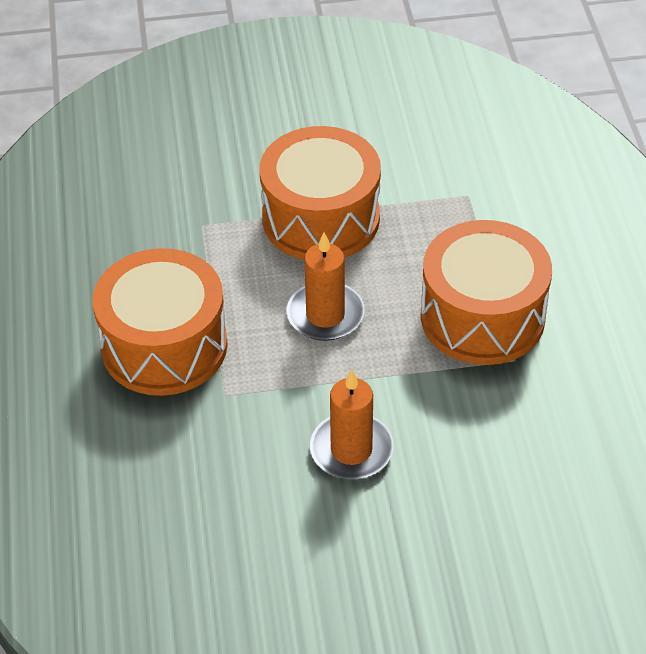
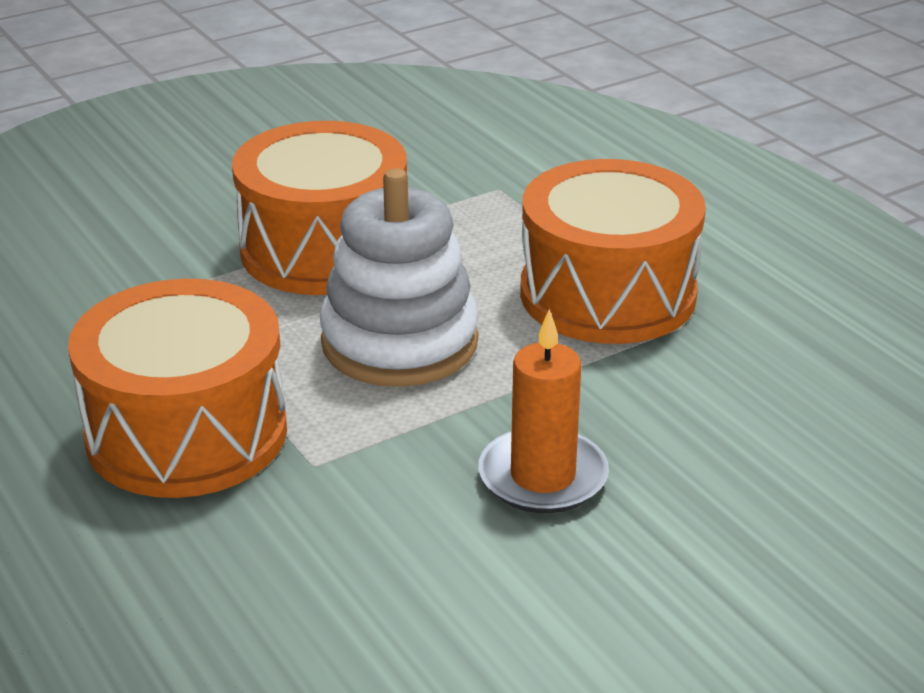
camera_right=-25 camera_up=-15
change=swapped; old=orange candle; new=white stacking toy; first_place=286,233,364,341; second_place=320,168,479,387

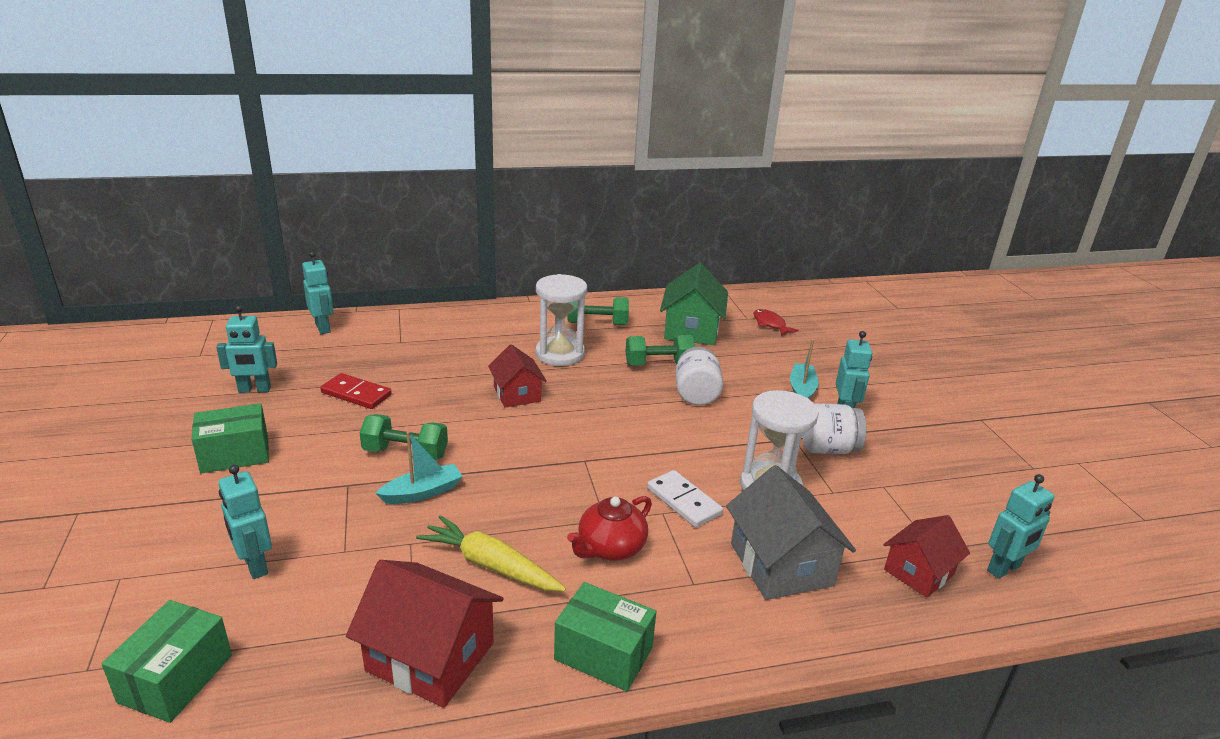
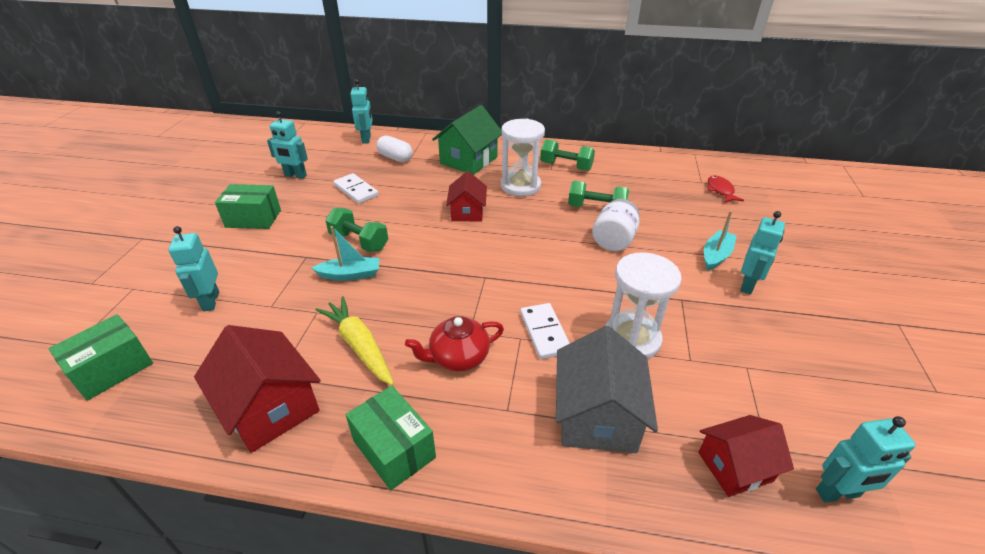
camera_right=25 camera_up=10
change=gone; old=white jar; first_place=803,403,867,454
change=new; new=white capsule; second_place=376,135,413,162
change=shifted; old=green house; first_place=660,263,728,345; second_place=432,105,502,175
change=repainted; old=red domino; new=white domino; first_place=320,373,392,409; second_place=334,173,379,204

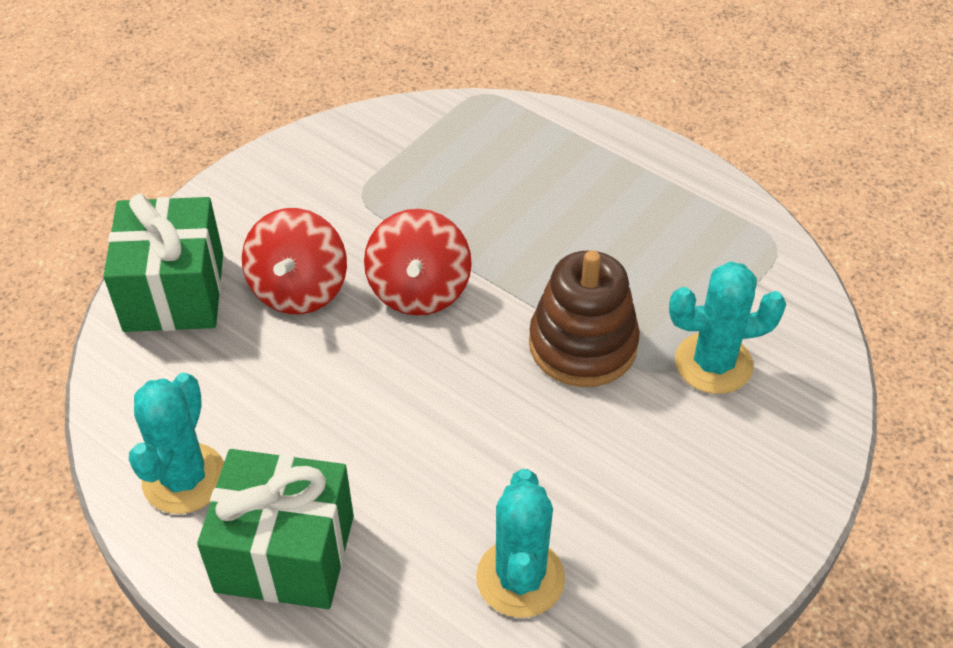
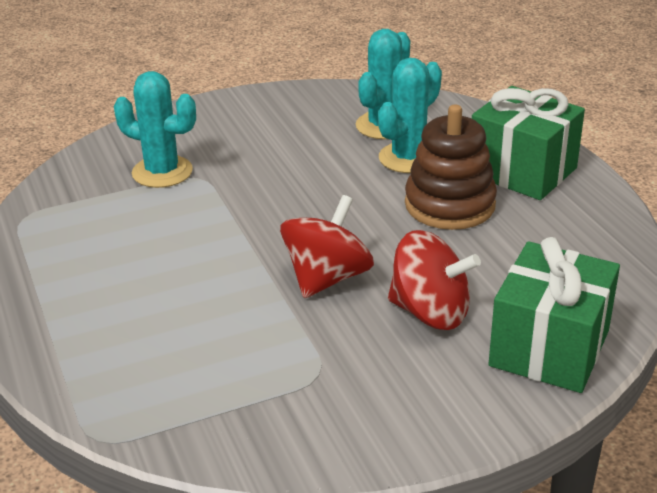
camera_right=-150 camera_up=-15
change=shifted; old=turquoise cactus; first_place=129,373,224,514; second_place=378,58,442,173
change=shifted; old=brown stacking toy; first_place=529,250,640,387; second_place=405,105,497,230
change=rotated; old=red spinning top; first_place=242,208,347,314; second_place=388,230,481,330; degrees=75

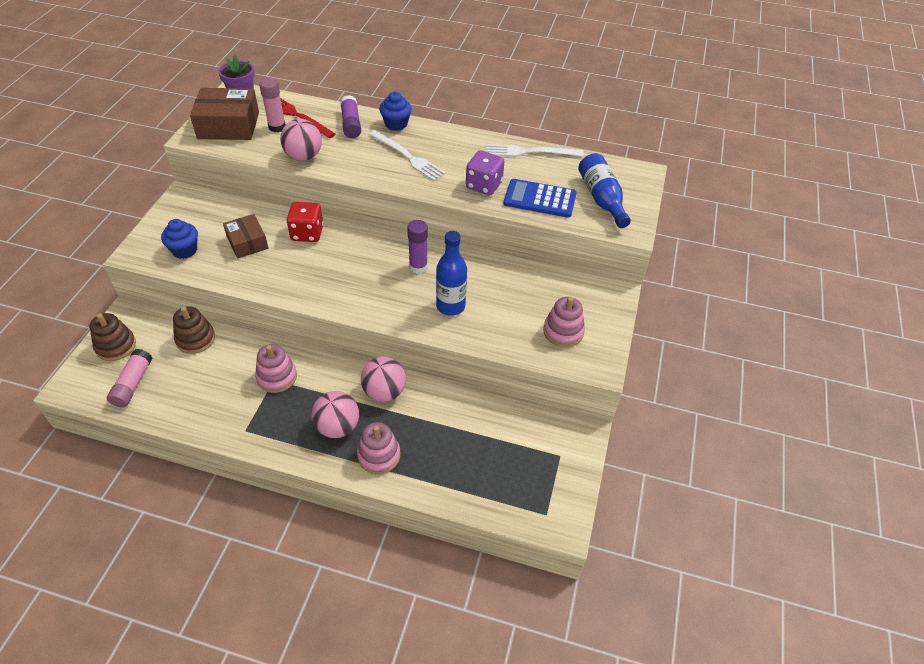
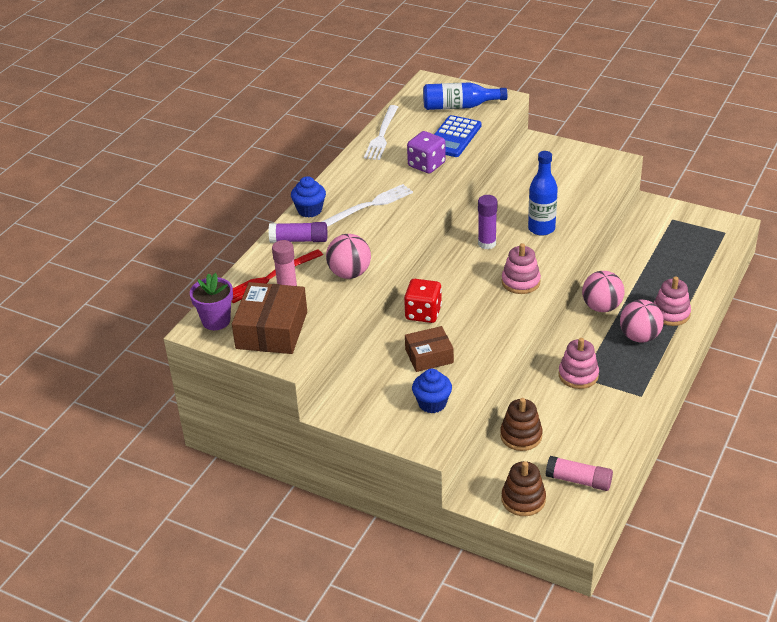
camera_right=-75 camera_up=-10
change=shifted; old=pink stacking toy; first_place=543,297,585,347; second_place=502,243,541,294

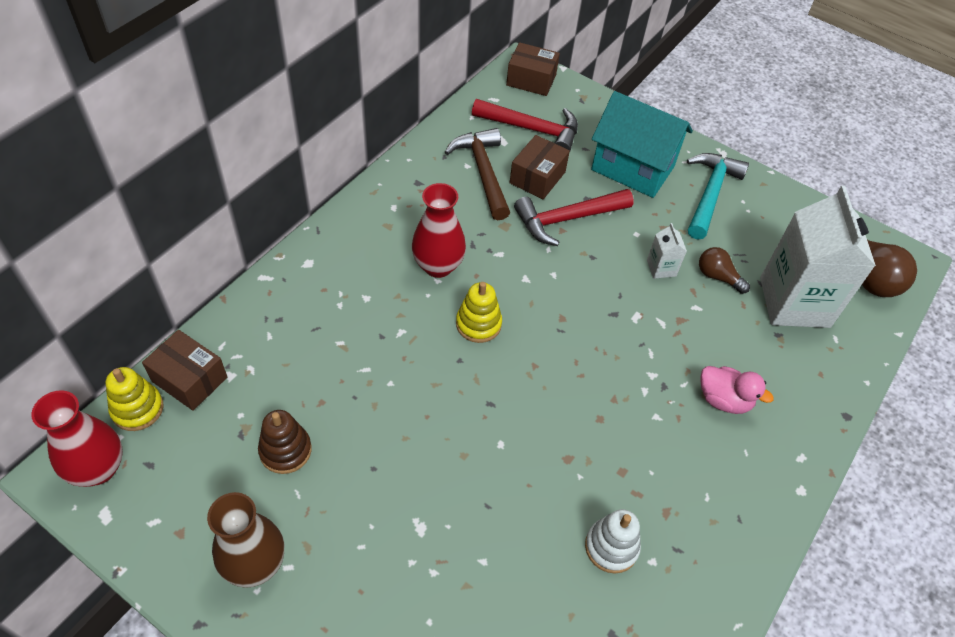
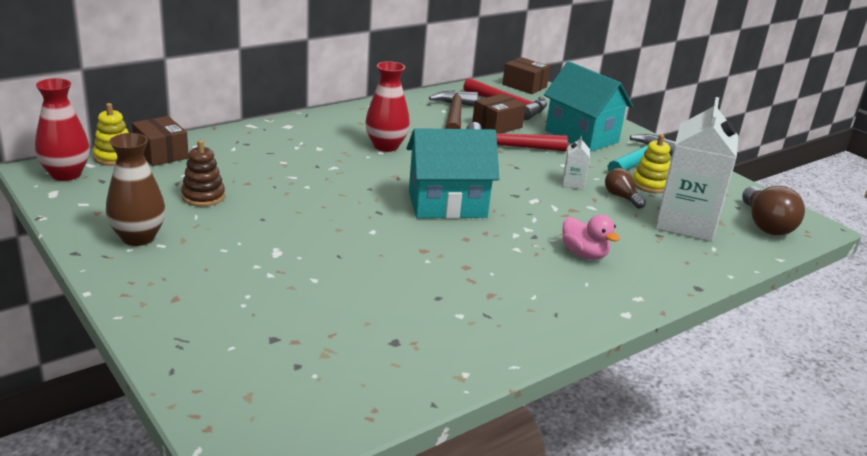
camera_right=20 camera_up=-25
change=gone; old=white stacking toy; first_place=585,509,641,574
change=new; new=turquoise house; second_place=407,128,499,219
change=shifted; old=yellow stacking toy; first_place=456,282,502,343; second_place=633,134,670,193

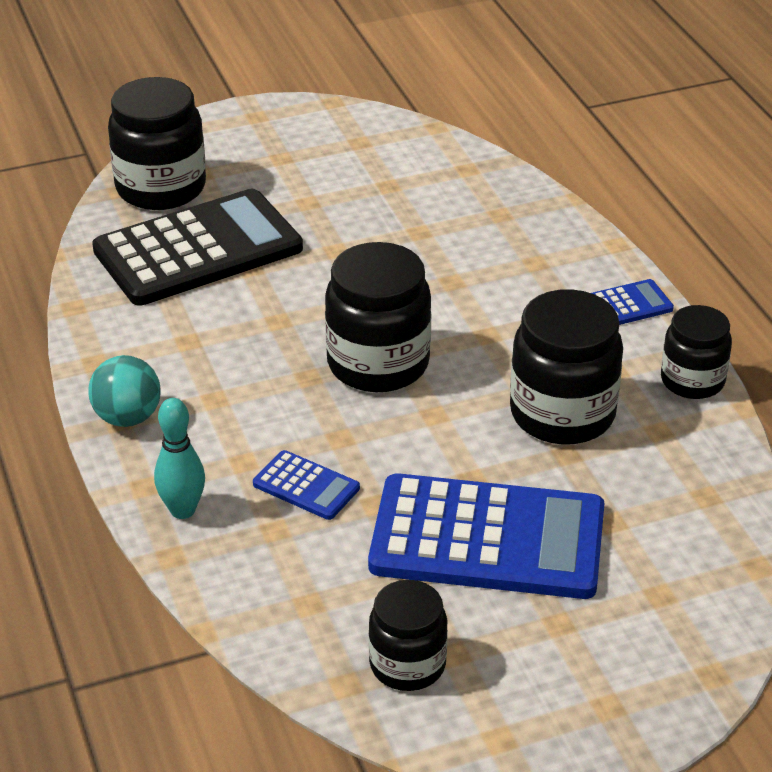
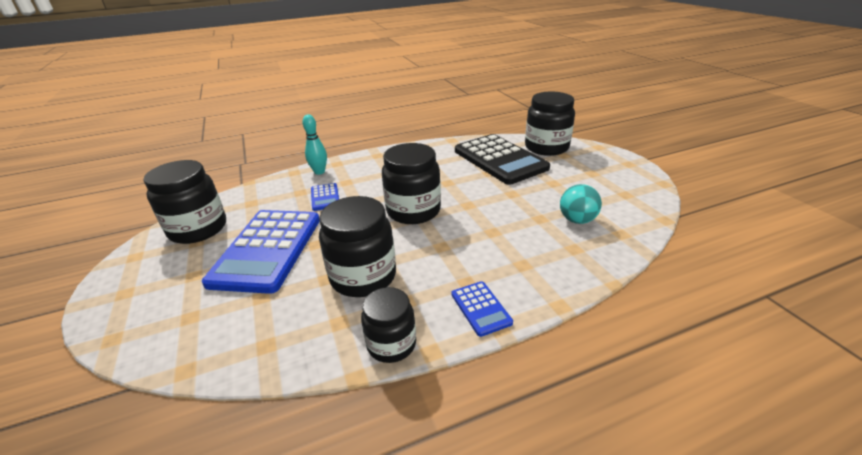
camera_right=90 camera_up=-5
change=shifted; old=turquoise ball; first_place=88,355,161,427; second_place=560,184,602,224
change=rotated; old=blue calculator; first_place=253,450,360,520; second_place=311,183,339,211; degrees=-45
change=scaled; old=black jar; first_place=369,580,448,691; second_place=143,160,226,244; factor=1.6

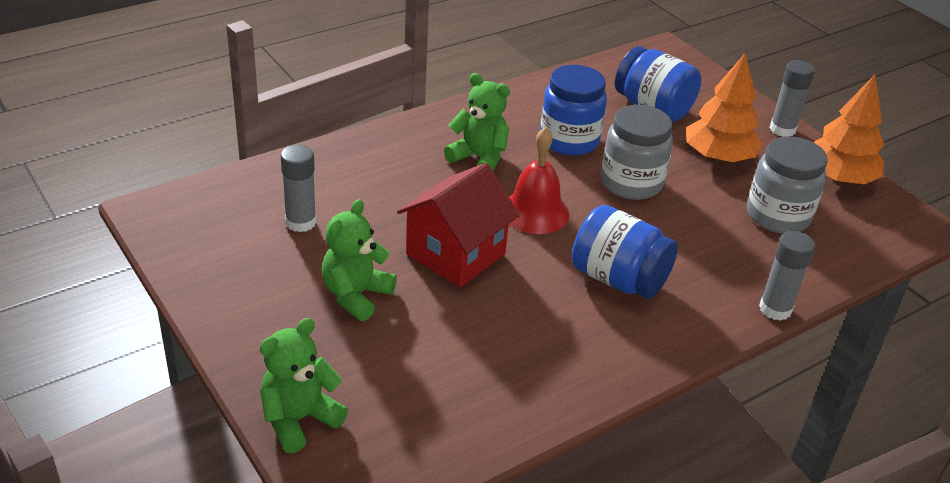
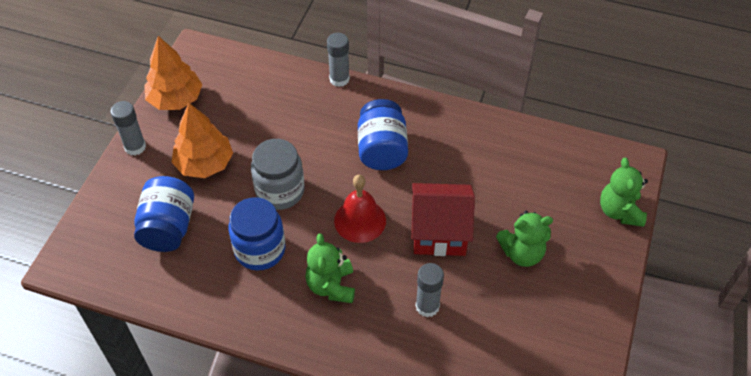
camera_right=-125 camera_up=15
change=gone; old=grey jar; first_place=747,136,828,234
change=shifted; old=grey glue stick; first_place=280,145,317,232; second_place=416,263,444,317
change=rotated; old=green teddy bear; first_place=260,318,348,453; second_place=600,158,648,227; degrees=75

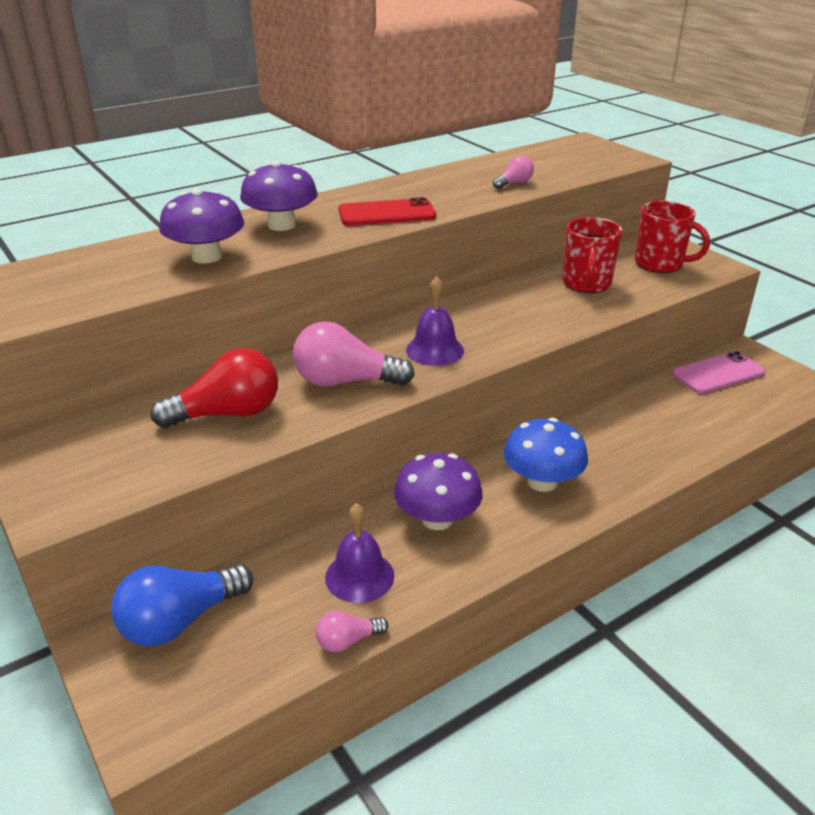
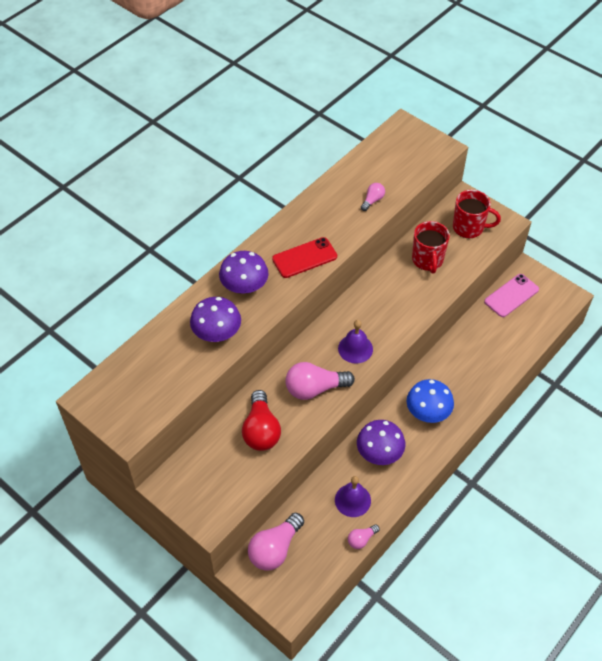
camera_right=-15 camera_up=20
change=repainted; old=blue light bulb; new=pink light bulb; first_place=111,564,253,646; second_place=248,513,304,571
change=rotated; old=red light bulb; first_place=151,348,278,428; second_place=242,390,281,451; degrees=120

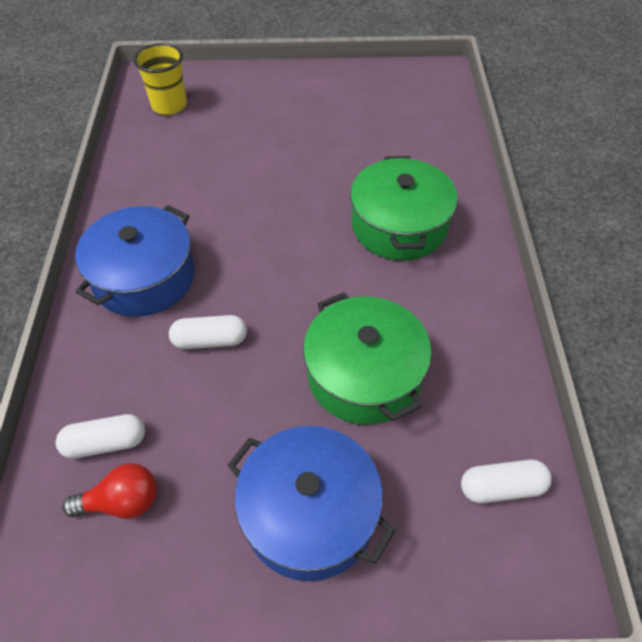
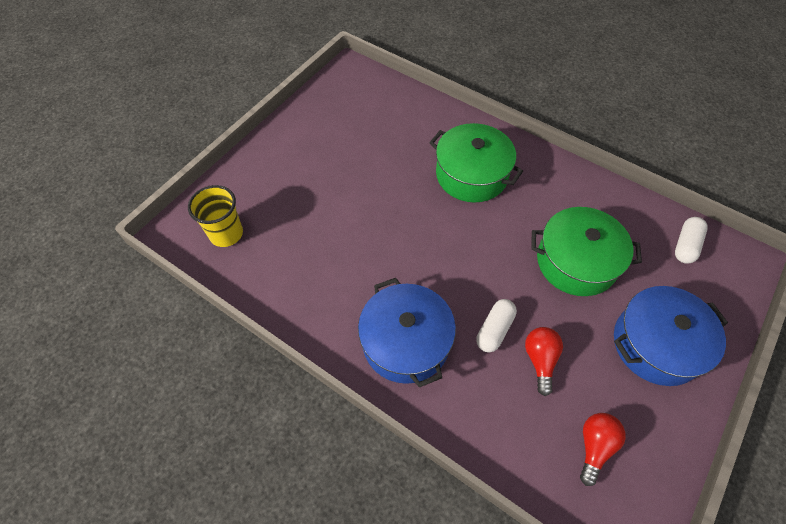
camera_right=-55 camera_up=5
change=gone; old=white capsule; first_place=56,414,145,459
change=new; new=red light bulb; second_place=525,327,563,396

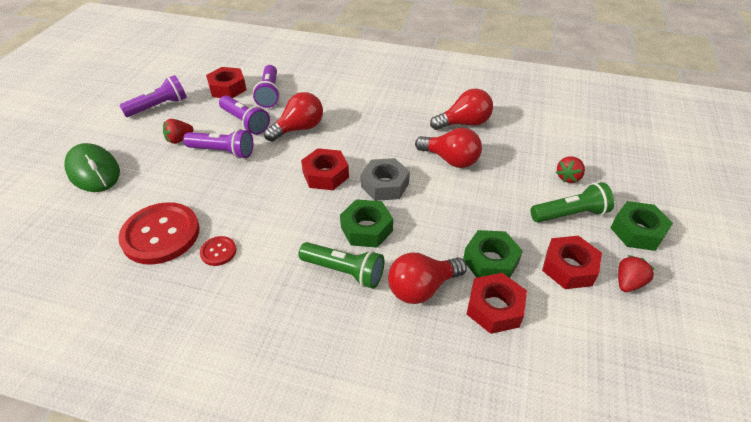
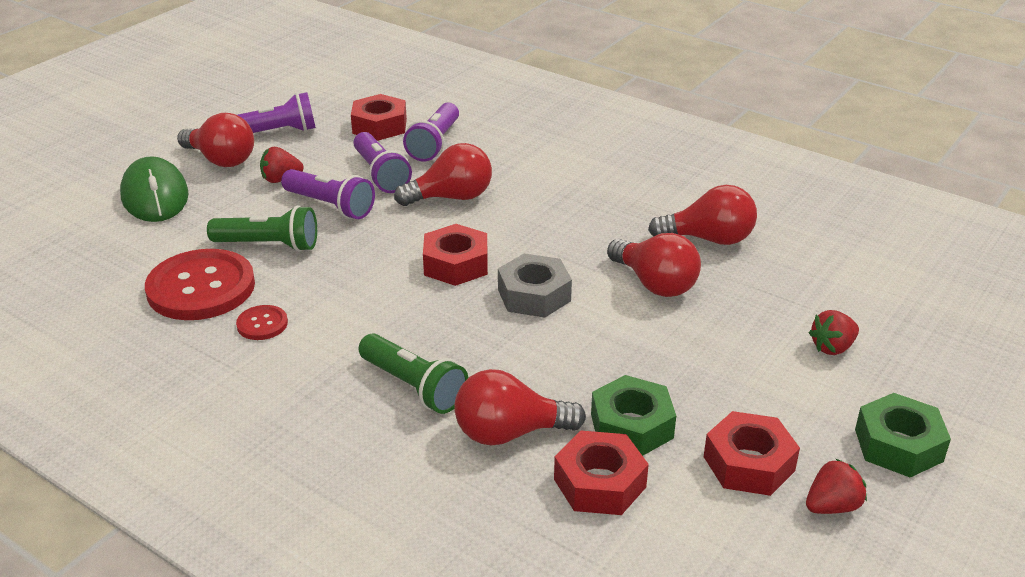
camera_right=20 camera_up=-10
change=gone; old=green nut; first_place=340,199,393,248
change=new; new=red light bulb; second_place=177,113,254,167
change=shifted; old=green flashlight; first_place=530,182,614,223; second_place=207,206,317,252

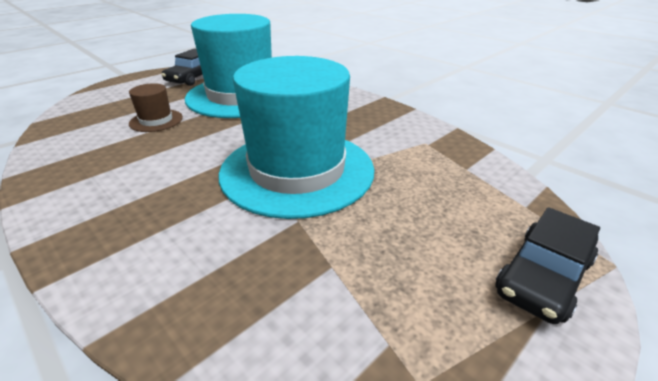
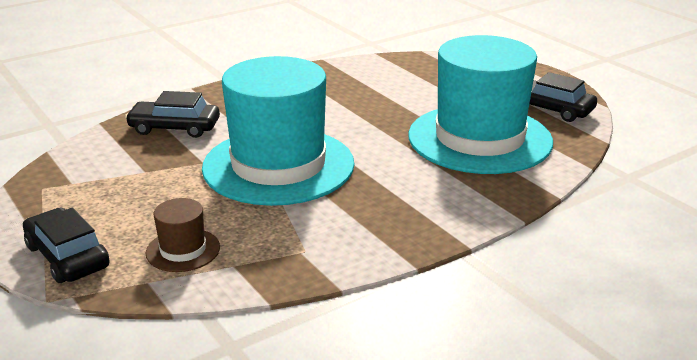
camera_right=100 camera_up=-5
change=new; new=black car; second_place=125,91,220,138
change=shifted; old=brown hat; first_place=129,83,183,132; second_place=146,198,220,272

